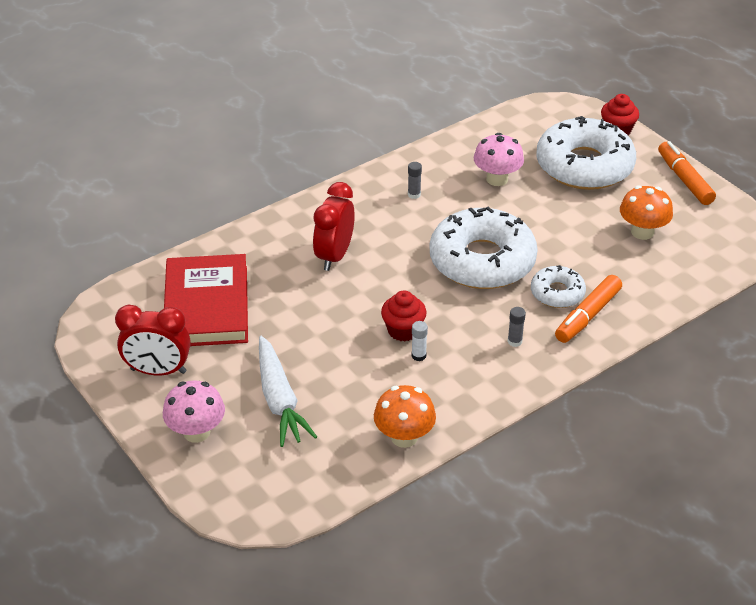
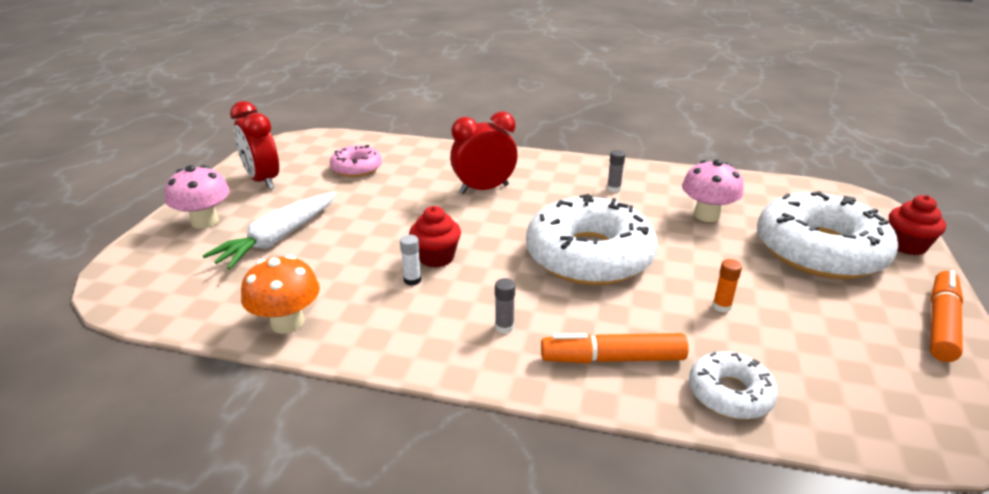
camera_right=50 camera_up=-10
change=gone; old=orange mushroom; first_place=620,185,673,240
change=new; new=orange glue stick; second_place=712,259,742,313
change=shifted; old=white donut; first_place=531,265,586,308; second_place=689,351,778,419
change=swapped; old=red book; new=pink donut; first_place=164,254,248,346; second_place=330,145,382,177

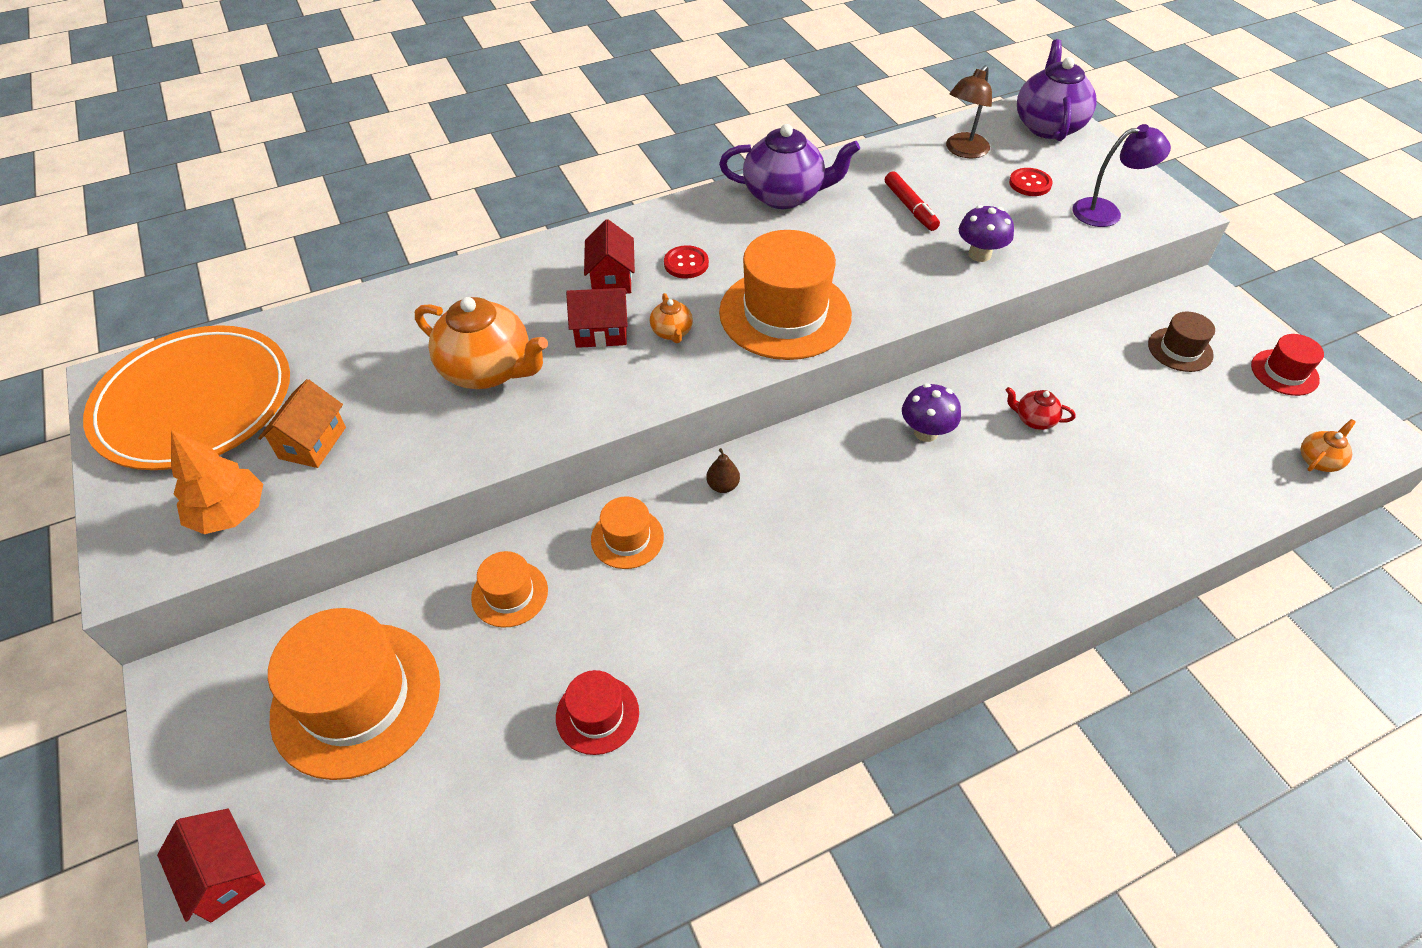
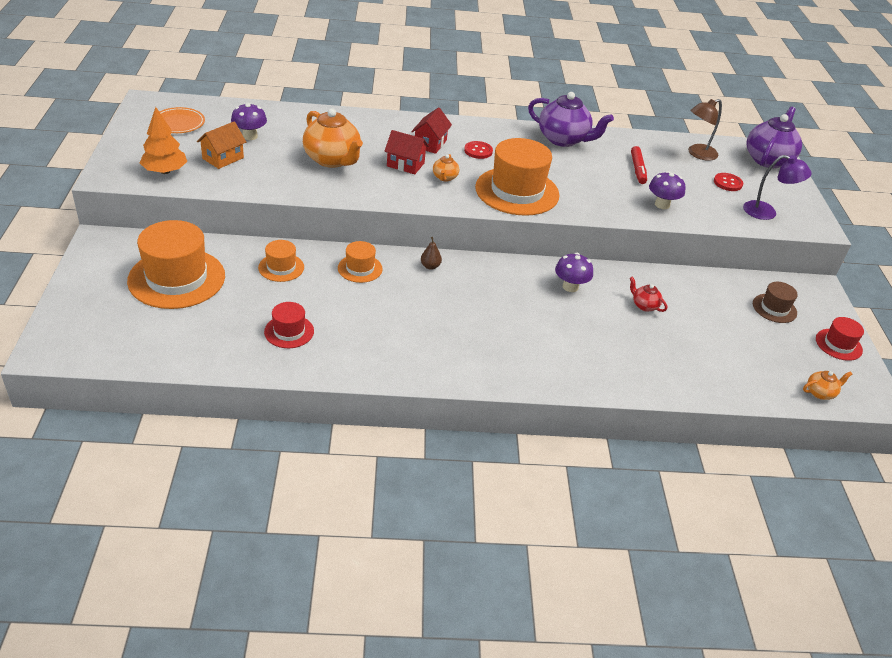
camera_right=20 camera_up=-10
change=gone; old=red house; first_place=157,809,266,923
change=new; new=purple mushroom; second_place=231,103,267,140
change=scaled; old=orange plate; first_place=83,325,290,470; second_place=159,107,205,133; factor=0.47

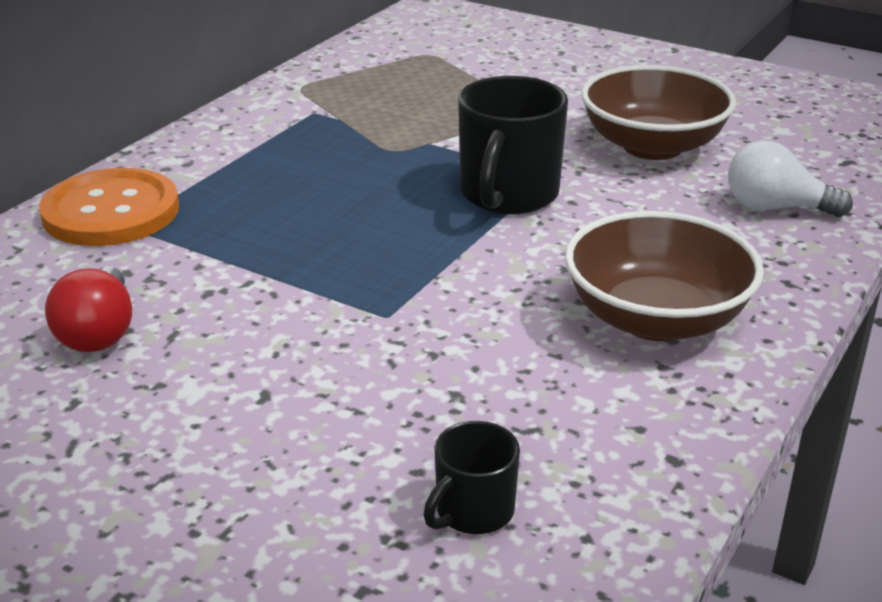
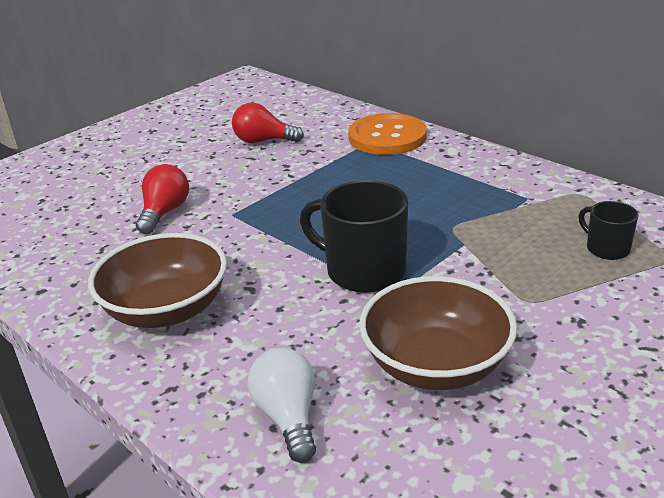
camera_right=105 camera_up=0
change=new; new=red light bulb; second_place=136,164,189,234
change=shifted; old=black mug; first_place=423,421,520,534; second_place=579,201,638,260
change=rotated; old=white light bulb; first_place=728,141,853,217; second_place=247,348,316,463; degrees=-45

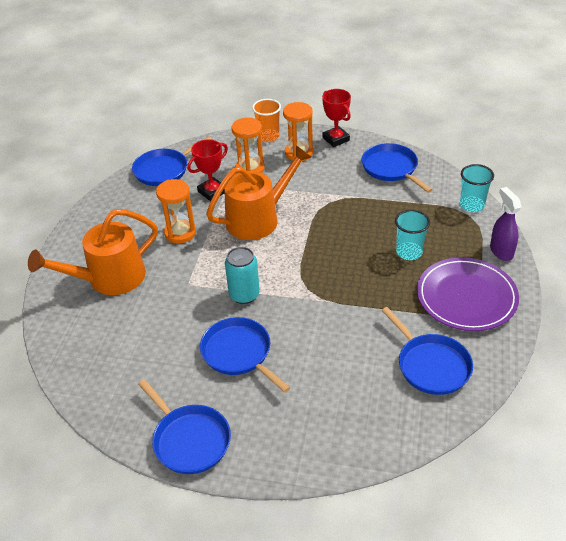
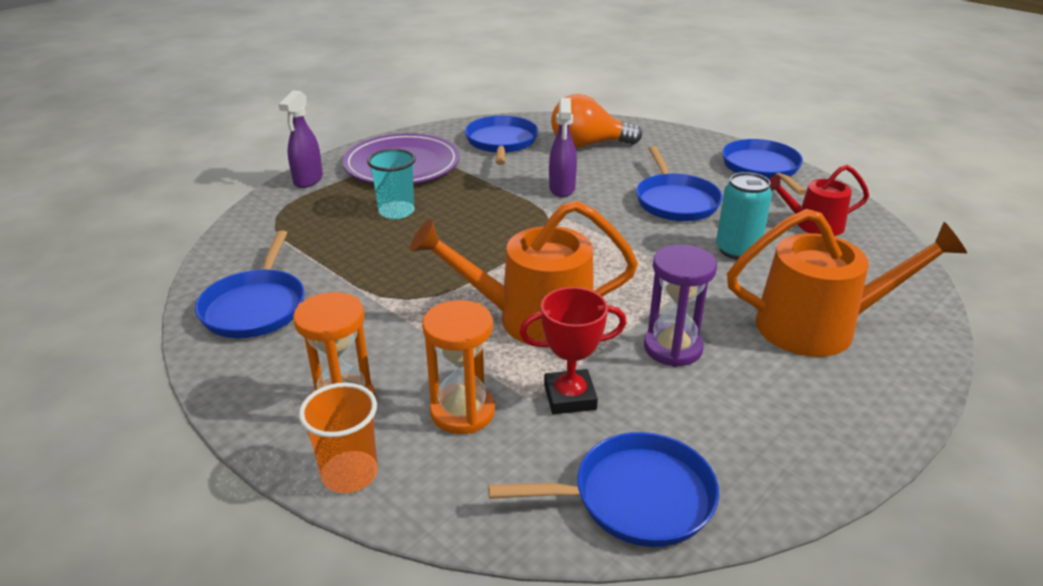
camera_right=-150 camera_up=-10
change=gone; old=red trophy; first_place=322,89,351,147
change=gone; old=turquoise cup; first_place=460,164,494,212
change=new; new=purple spray bottle; second_place=549,98,577,197
change=new; new=orange light bulb; second_place=551,94,642,147
change=new; new=red watering can; second_place=769,165,869,236
change=shifted; old=turquoise can; first_place=225,247,260,304; second_place=716,172,772,260
change=repainted; old=orange hourglass; new=purple hourglass; first_place=156,179,196,243; second_place=644,245,717,367

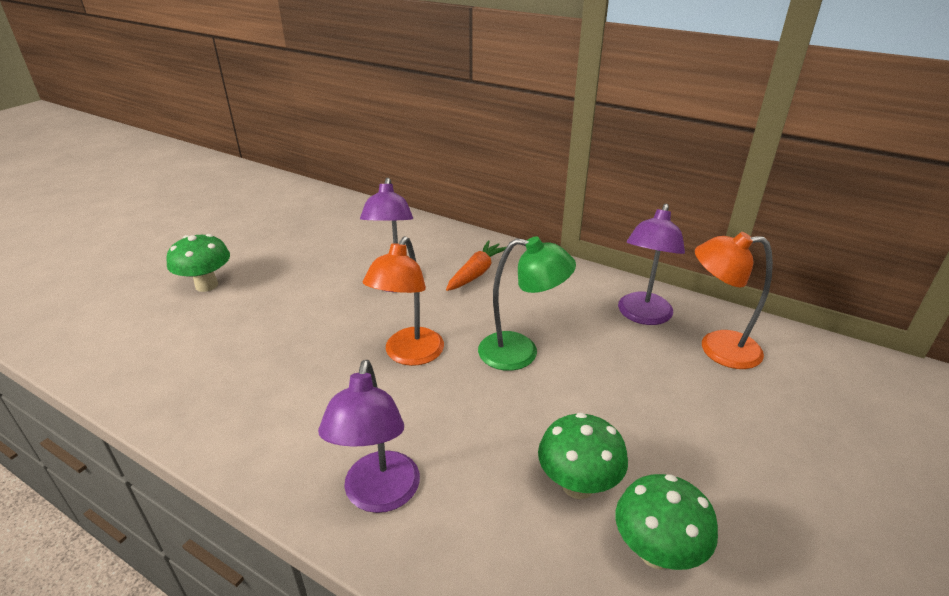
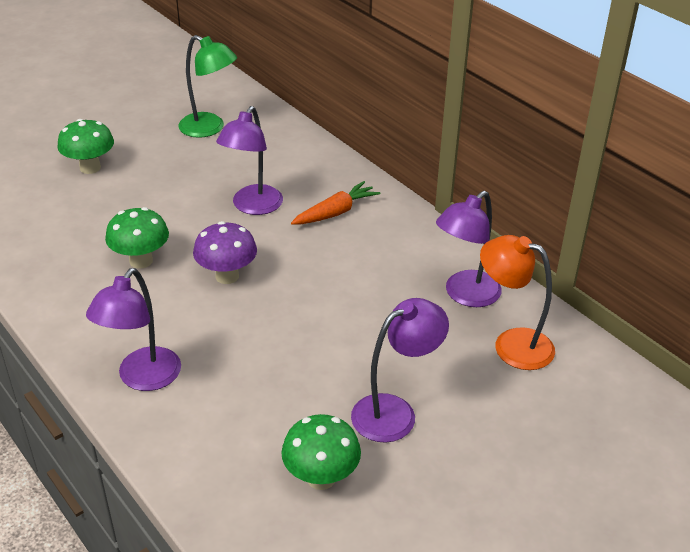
camera_right=20 camera_up=5
change=new; new=purple lamp; second_place=351,298,449,443
change=shifted; old=green lamp; first_place=478,237,576,371; second_place=178,35,237,138
change=shifted; old=green mushroom; first_place=538,412,628,499; second_place=105,207,169,269
change=swapped; old=orange lamp; new=purple mushroom; first_place=363,236,444,366; second_place=193,221,257,284

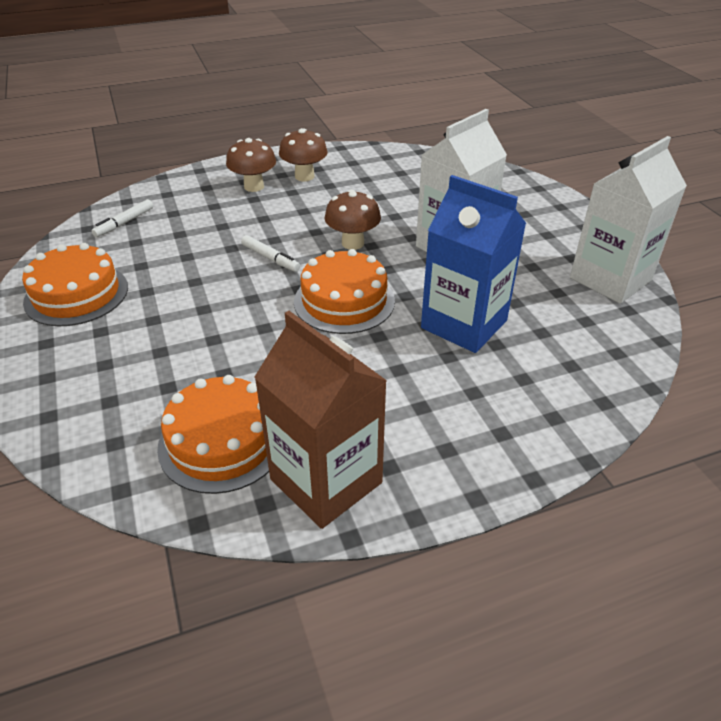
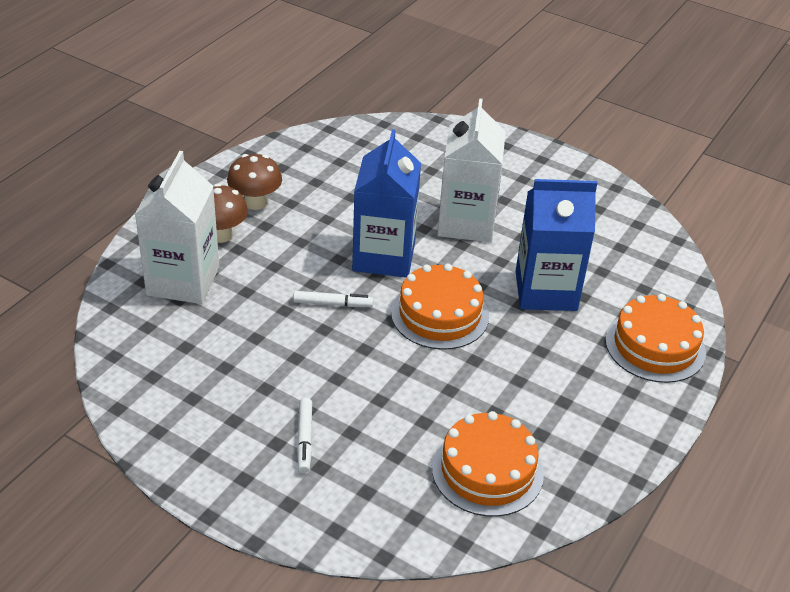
camera_right=-40 camera_up=0
change=gone; old=brown carton; first_place=254,311,387,529
change=shifted; old=orange cake; first_place=22,243,128,326; second_place=605,294,706,383
change=shifted; old=white marker; first_place=92,199,153,237; second_place=297,398,312,473
change=shifted; old=white carton; first_place=570,136,687,304; second_place=135,151,219,304
change=swapped; old=brown mushroom; new=blue carton; first_place=325,190,381,250; second_place=352,129,421,278

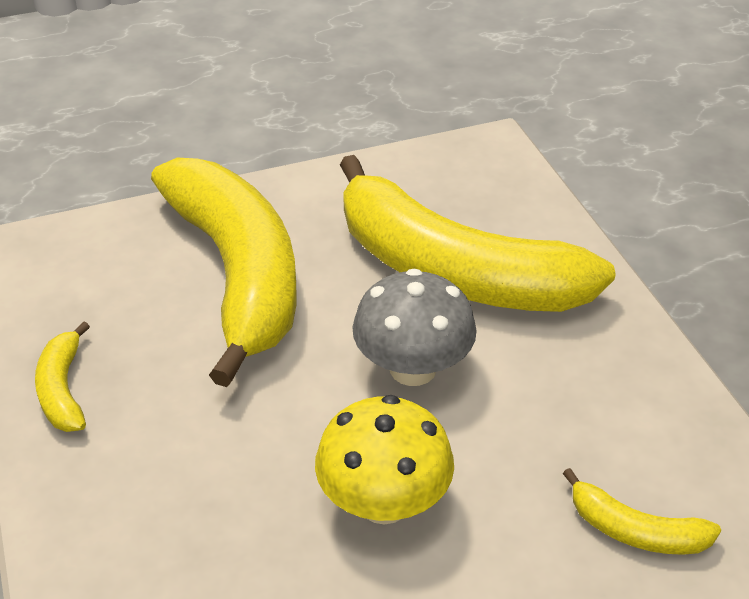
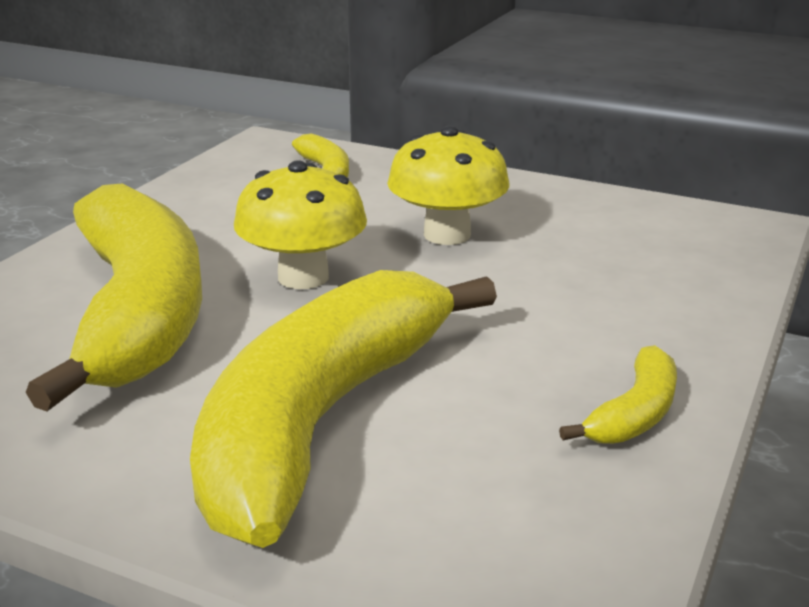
camera_right=-135 camera_up=-15
change=repainted; old=grey mushroom; new=yellow mushroom; first_place=352,269,477,386; second_place=234,160,367,289

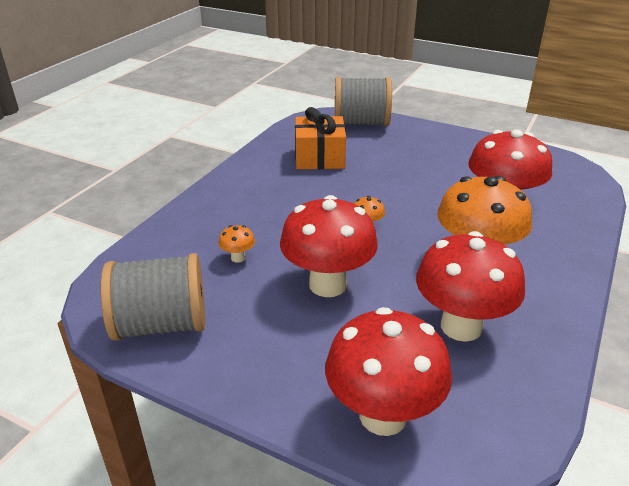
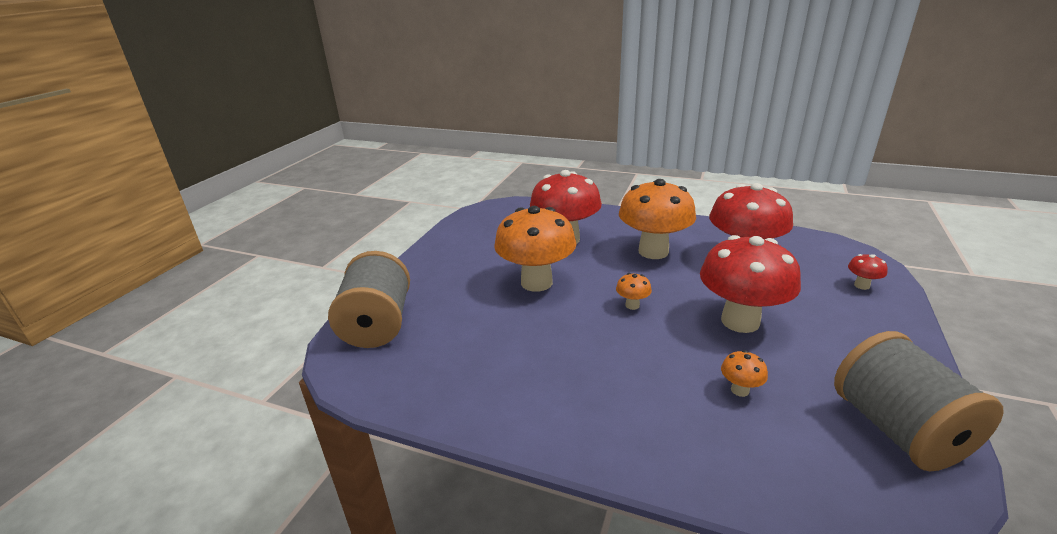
camera_right=-95 camera_up=-5
change=gone; old=orange gift; first_place=295,107,346,169
change=new; new=orange mushroom; second_place=494,206,577,292
change=scaled; old=red mushroom; first_place=325,307,452,436; second_place=848,254,888,290; factor=0.41

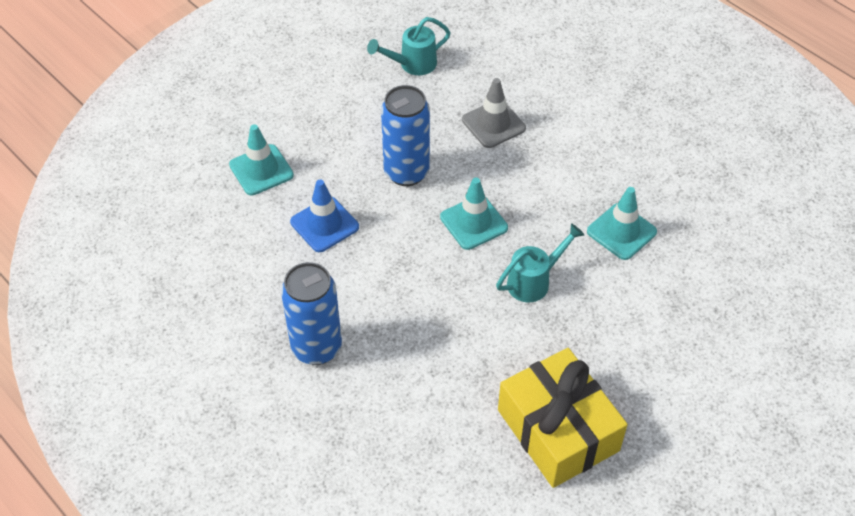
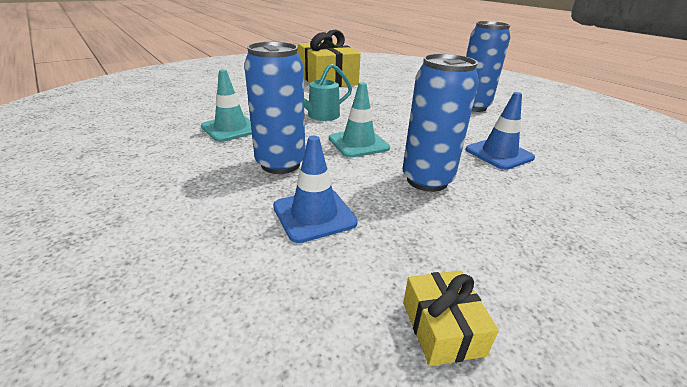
camera_right=-175 camera_up=-20
change=gone; old=turquoise traffic cone; first_place=229,124,294,195
change=new; new=blue can; second_place=244,42,305,174
change=swapped; old=turquoise watering can; new=yellow gift; first_place=367,17,451,75; second_place=403,270,499,366
change=repainted; old=grey traffic cone; new=blue traffic cone; first_place=462,78,526,148; second_place=273,136,358,243

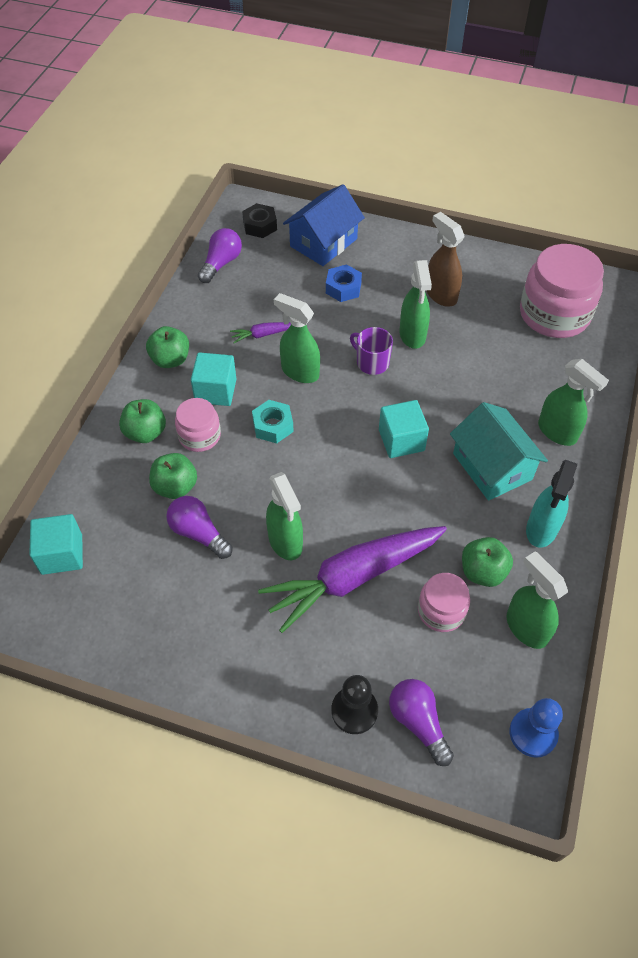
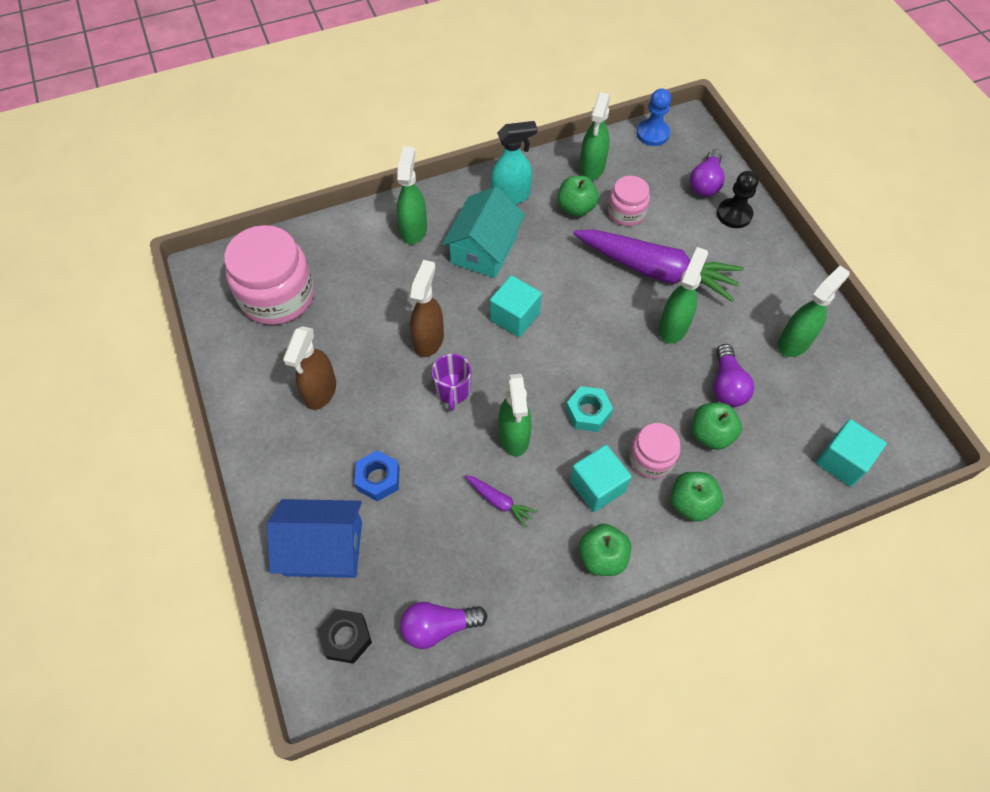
camera_right=-130 camera_up=5
change=new; new=brown spray bottle; second_place=410,260,444,357
change=shifted; old=green spray bottle; first_place=399,260,432,349; second_place=778,266,850,357

